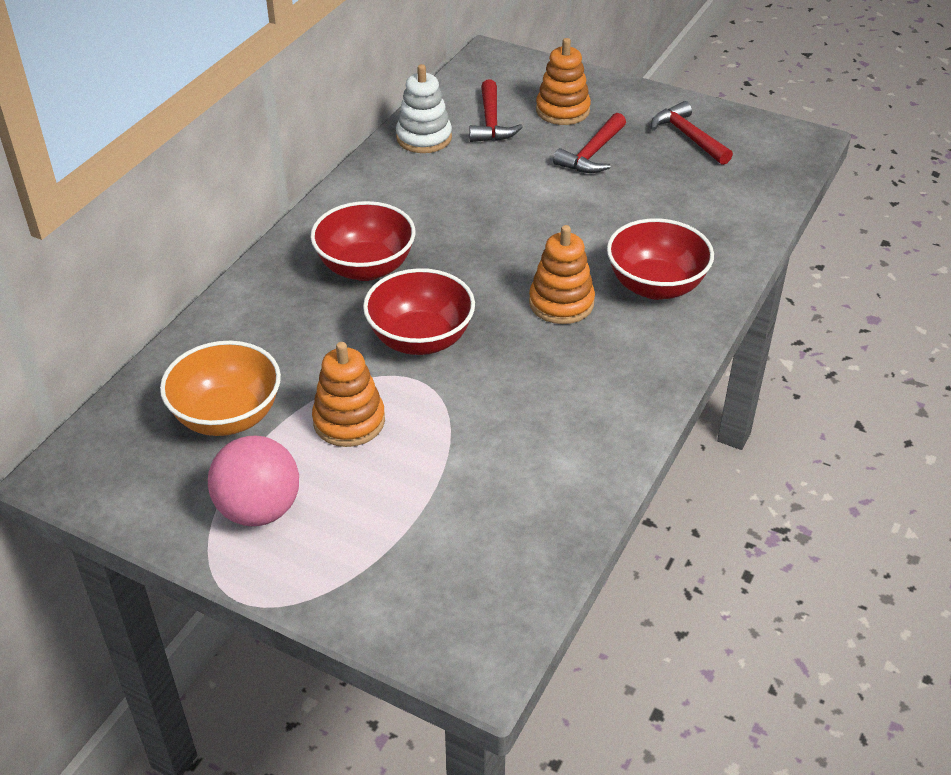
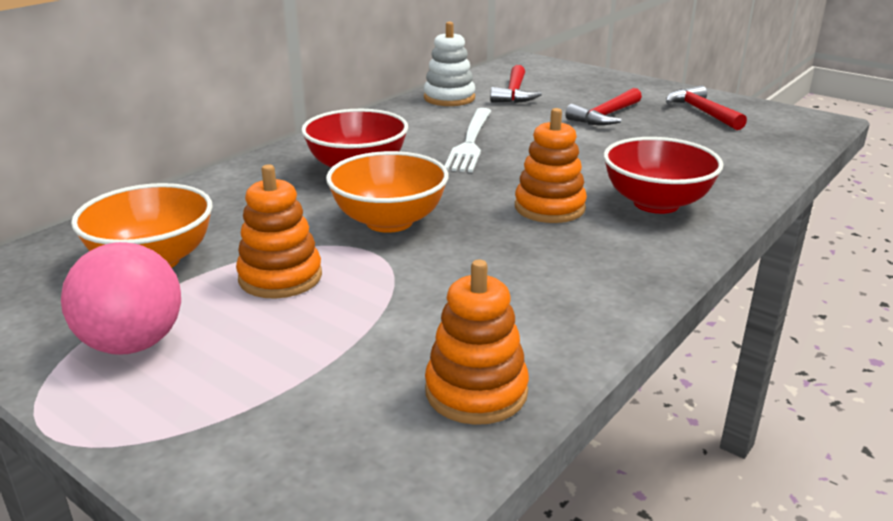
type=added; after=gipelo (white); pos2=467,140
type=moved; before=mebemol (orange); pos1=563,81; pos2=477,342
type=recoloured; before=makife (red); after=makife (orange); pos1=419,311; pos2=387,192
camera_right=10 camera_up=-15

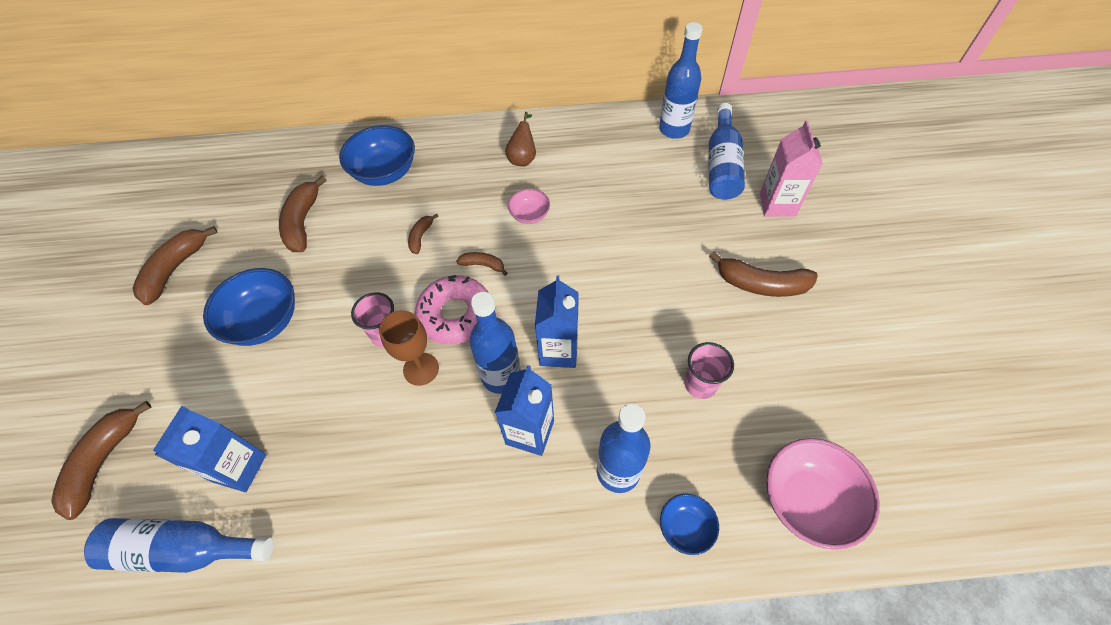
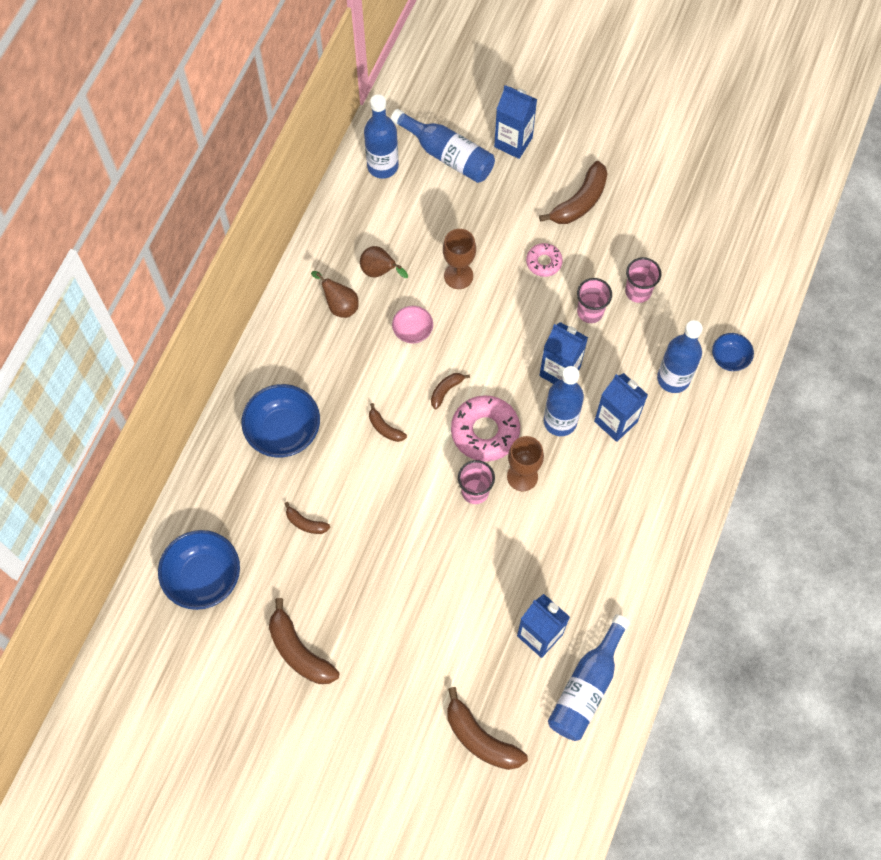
type=removed; before=makife (pink); pos1=823,494
type=added; after=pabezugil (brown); pos2=384,262
type=added; after=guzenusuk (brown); pos2=459,259
type=added; after=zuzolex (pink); pos2=544,260
type=added; after=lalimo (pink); pos2=594,300
type=moved; before=makife (blue); pos1=249,307; pos2=199,570
type=recoloured; before=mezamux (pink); after=mezamux (blue); pos1=791,168; pos2=515,122
type=resized; before=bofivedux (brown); pos1=303,214; pos2=307,518; scale=0.53
camera_right=-65 camera_up=10

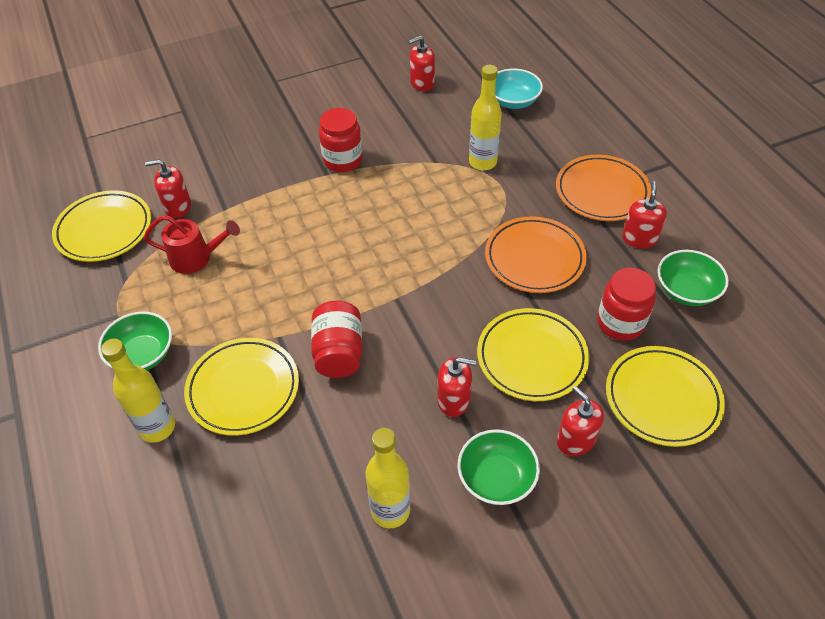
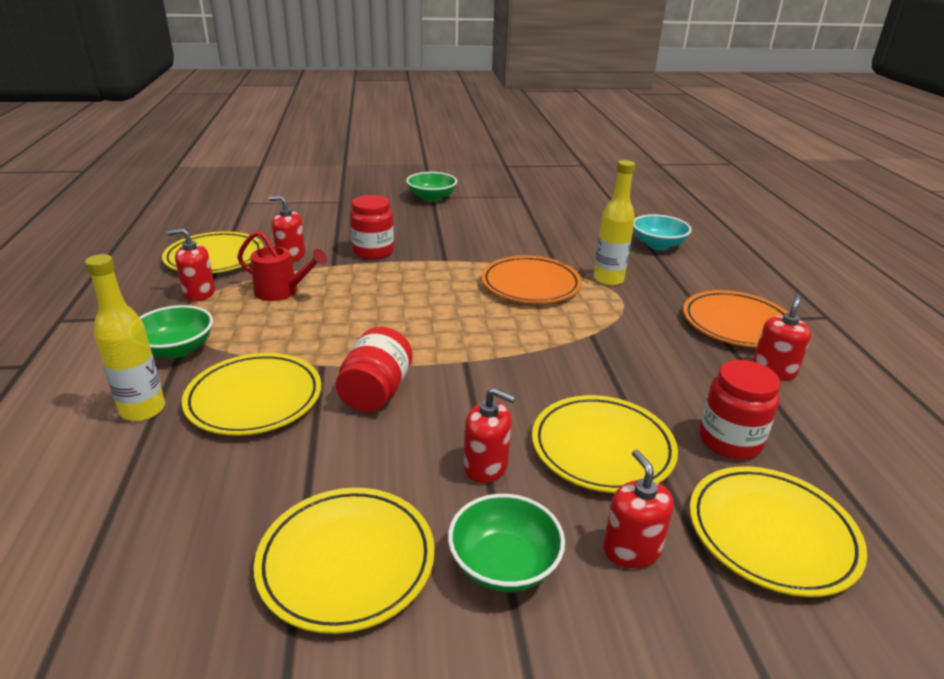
type=moved; before=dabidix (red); pos1=340,140; pos2=372,227
type=moved; before=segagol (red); pos1=422,63; pos2=191,264
type=moved; before=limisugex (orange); pos1=536,254; pos2=531,279
type=moved; before=makife (green); pos1=693,278; pos2=431,187
type=replaced; before=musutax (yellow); after=limisugex (yellow); pos1=388,478; pos2=344,561
camera_right=15 camera_up=-20

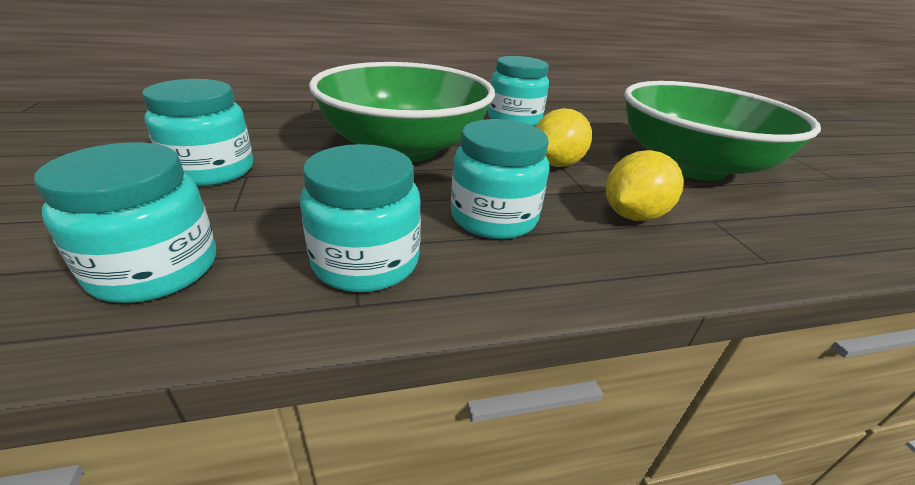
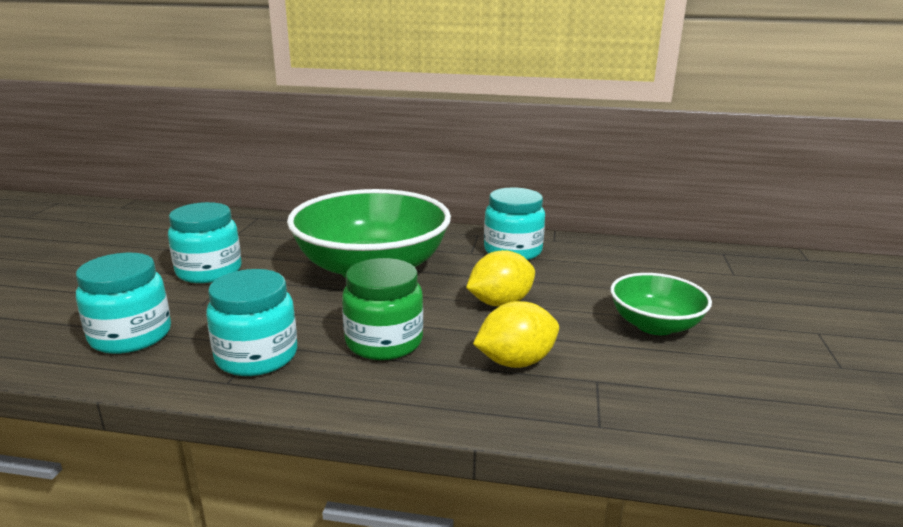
type=recoloured; before=dabidix (turquoise); after=dabidix (green); pos1=500,179; pos2=382,309
type=resized; before=makife (green); pos1=722,131; pos2=661,304; scale=0.52
camera_right=25 camera_up=-10

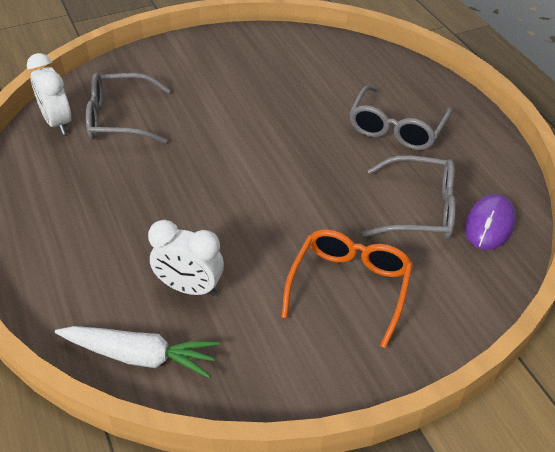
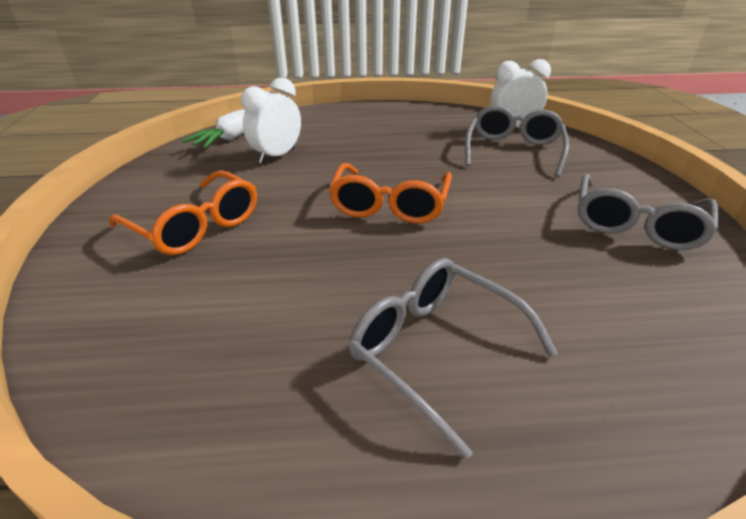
type=removed; before=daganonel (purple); pos1=490,222
type=added; after=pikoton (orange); pos2=390,193
type=moved; before=pikoton (grey); pos1=409,197; pos2=648,212
camera_right=110 camera_up=-10

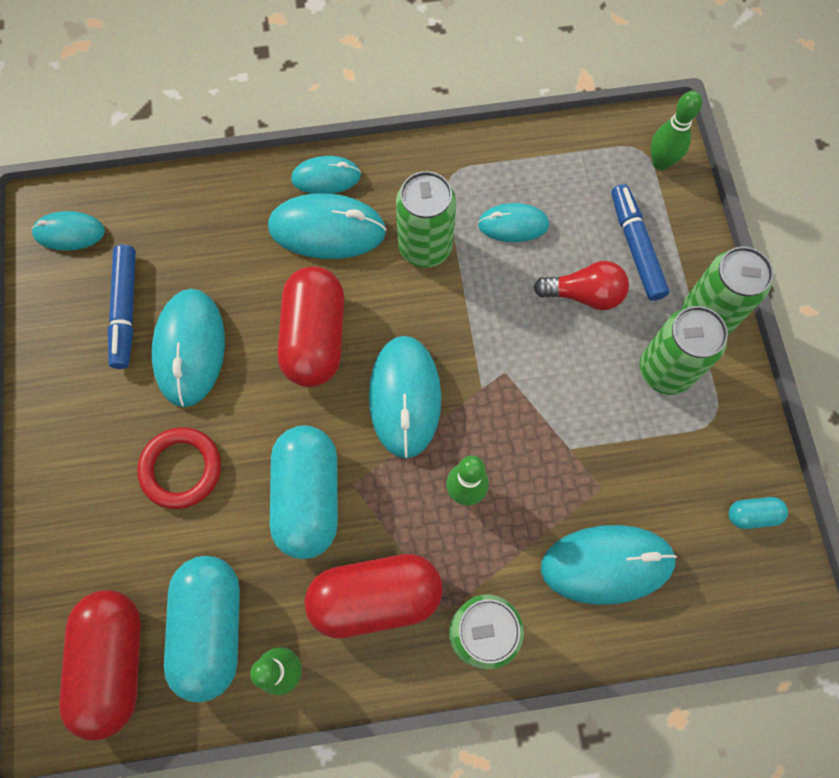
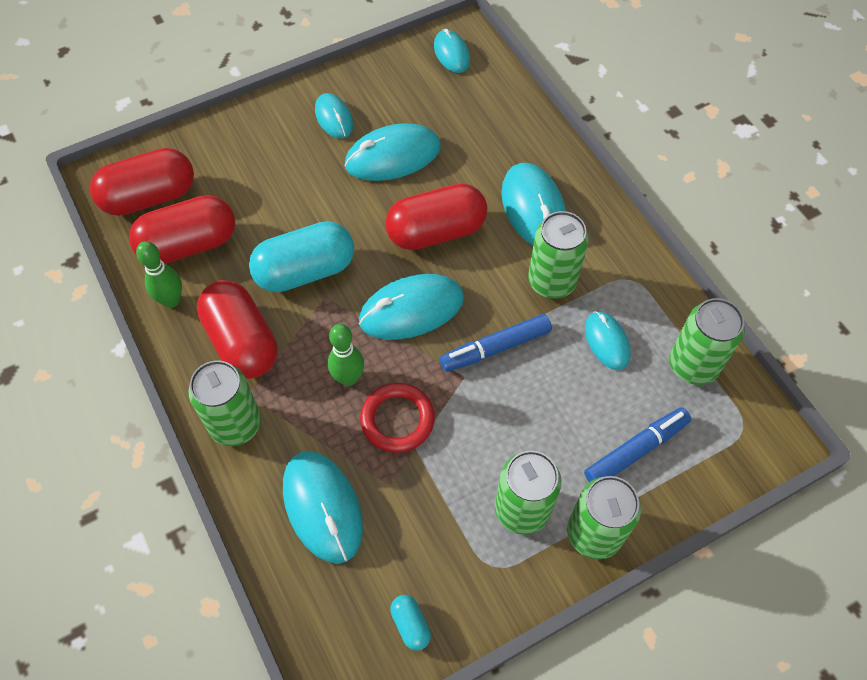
type=removed; before=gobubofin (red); pos1=581,285
type=removed; before=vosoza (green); pos1=676,130
type=added; after=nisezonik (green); pos2=706,341
type=moved; before=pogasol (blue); pos1=121,307; pos2=496,343
type=moved; before=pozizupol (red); pos1=179,468; pos2=397,418
type=moved; before=daganonel (turquoise); pos1=326,175; pos2=334,116
type=recoloured; before=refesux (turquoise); after=refesux (red); pos1=202,629; pos2=182,229
camera_right=70 camera_up=-10

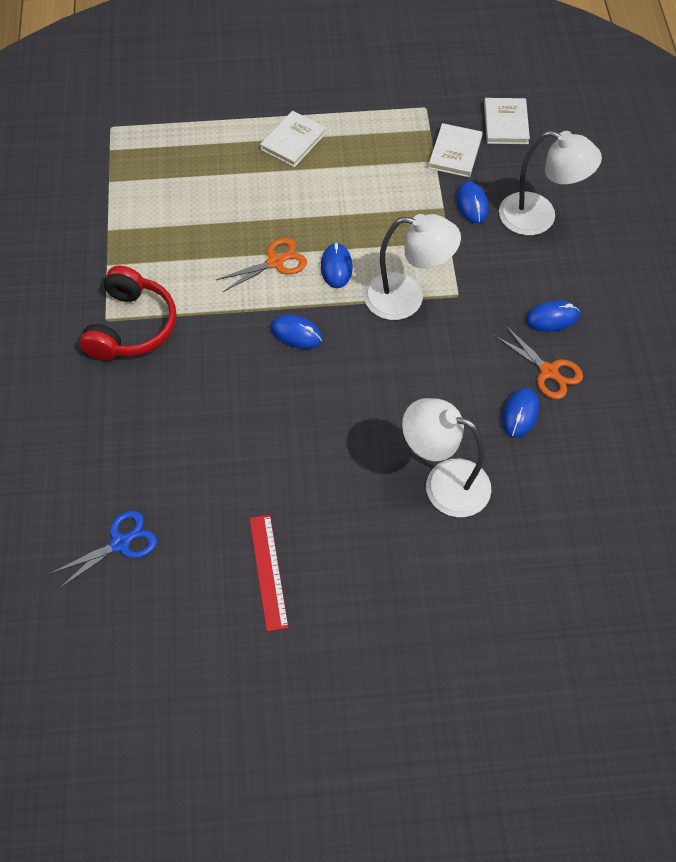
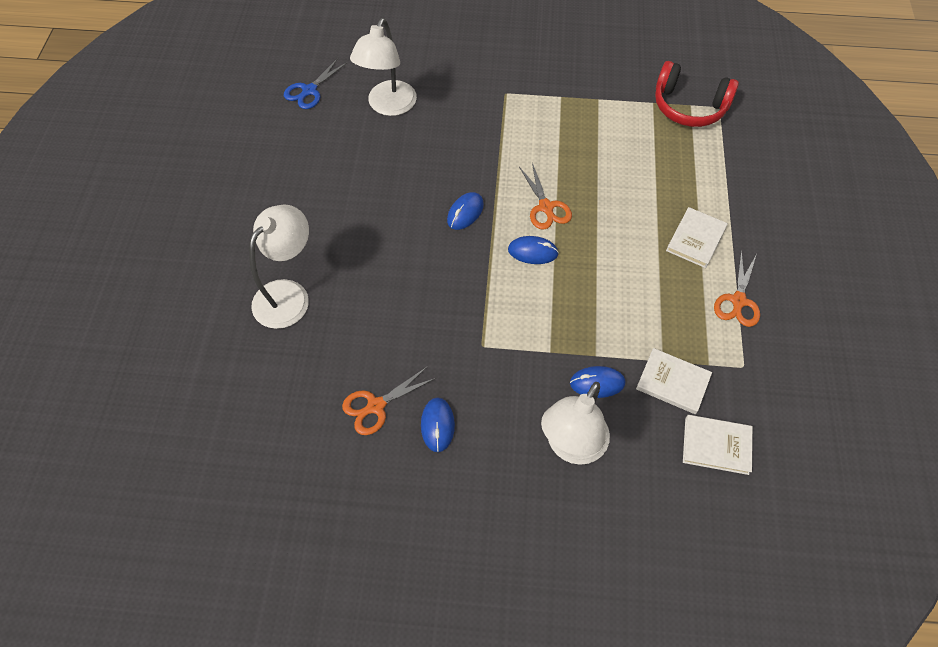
type=removed; before=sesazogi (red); pos1=269,573
type=removed; before=daganonel (blue); pos1=520,413
type=added; after=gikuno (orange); pos2=737,288
type=moved; before=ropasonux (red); pos1=127,313; pos2=697,94
type=moved; before=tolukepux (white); pos1=412,267; pos2=383,67
type=turned; before=gikuno (blue); pos1=104,549; pos2=316,83; turn=60
type=turned; before=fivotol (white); pos1=293,139; pos2=697,237; turn=75
camera_right=100 camera_up=0

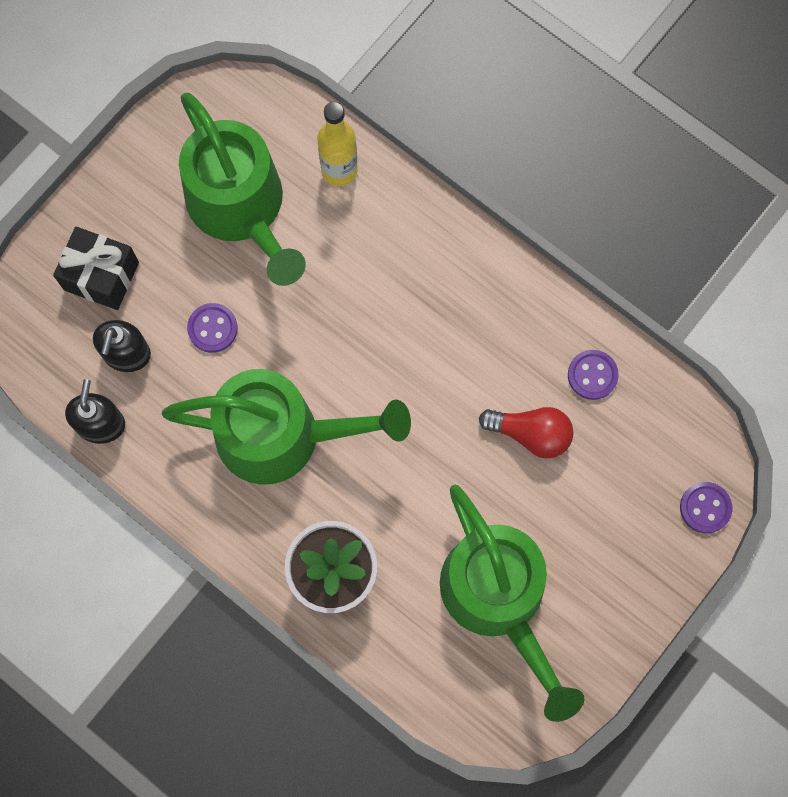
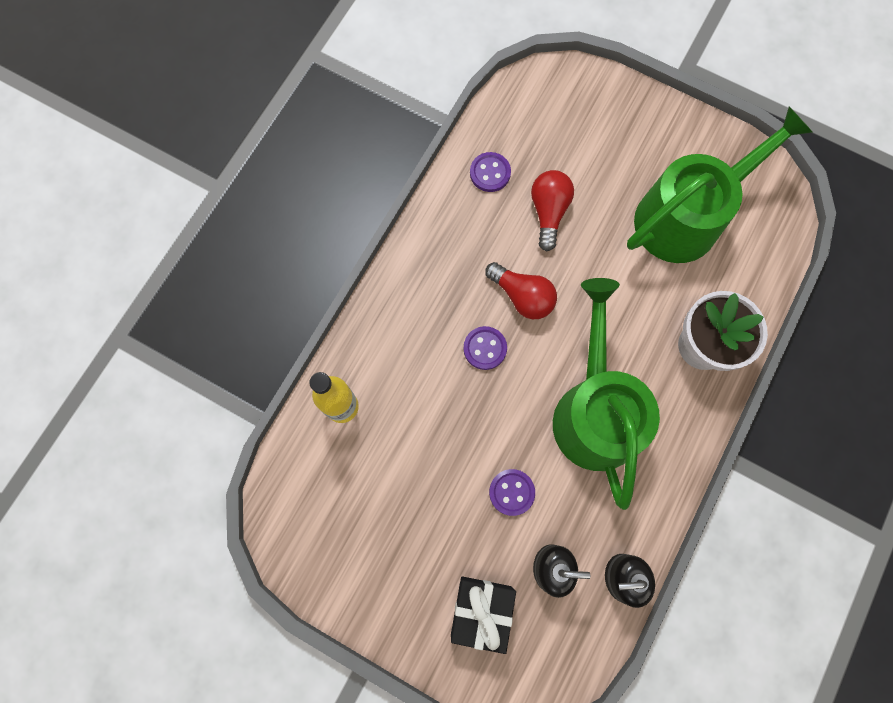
type=removed; before=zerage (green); pos1=242,189
type=added; after=gobubofin (red); pos2=521,290
type=moved; before=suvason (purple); pos1=706,508; pos2=485,348
camera_right=-100 camera_up=0

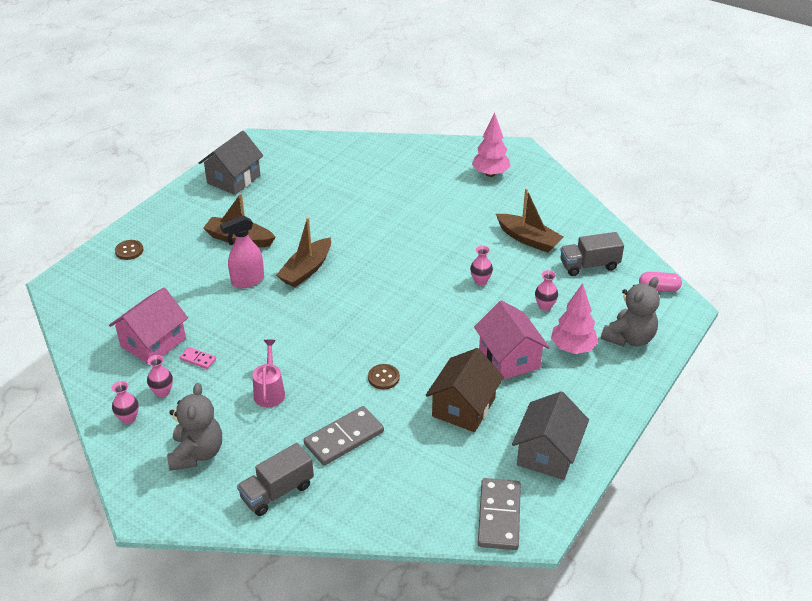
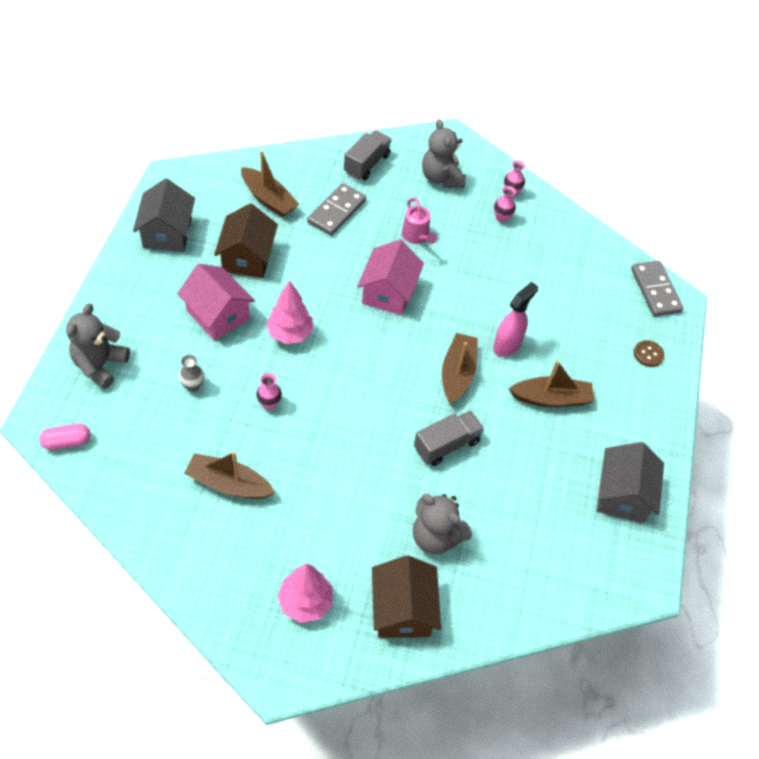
type=removed; before=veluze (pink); pos1=197,358
type=removed; before=suvason (brown); pos1=384,377
type=added; after=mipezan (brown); pos2=270,184
type=added; after=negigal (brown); pos2=406,596
type=added; after=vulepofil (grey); pos2=442,524
type=moved; before=negigal (pink); pos1=148,326; pos2=390,277
type=moved; before=veluze (grey); pos1=499,514; pos2=657,288
type=moved; before=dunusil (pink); pos1=575,318; pos2=289,312
type=moved; before=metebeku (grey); pos1=592,254; pos2=449,438
type=recoloured; before=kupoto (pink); after=kupoto (grey); pos1=546,290; pos2=191,373
camera_right=155 camera_up=15

